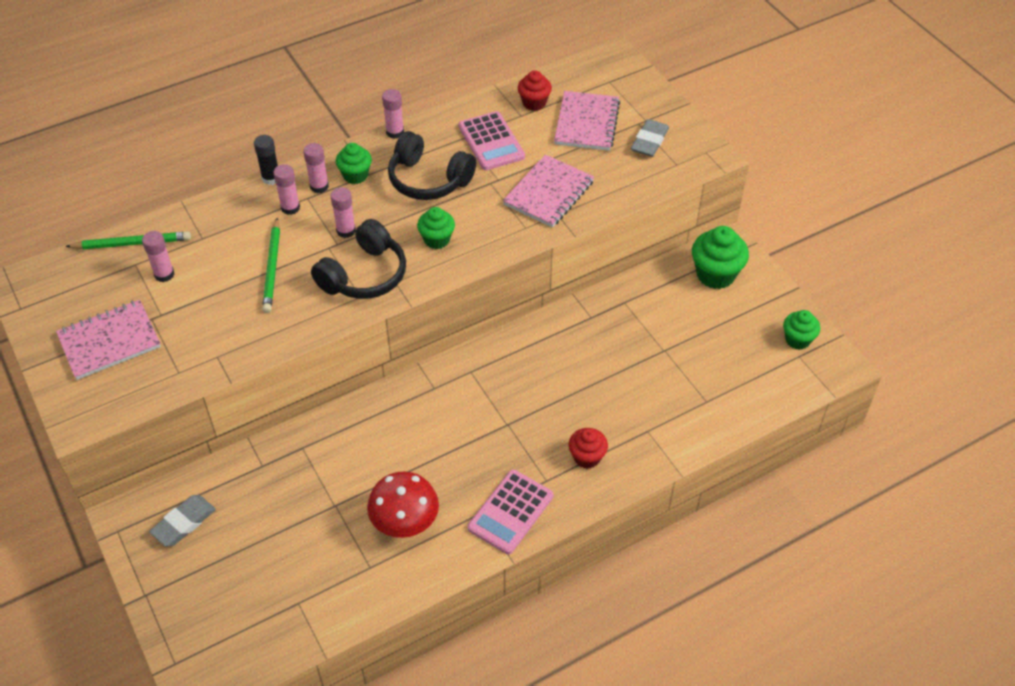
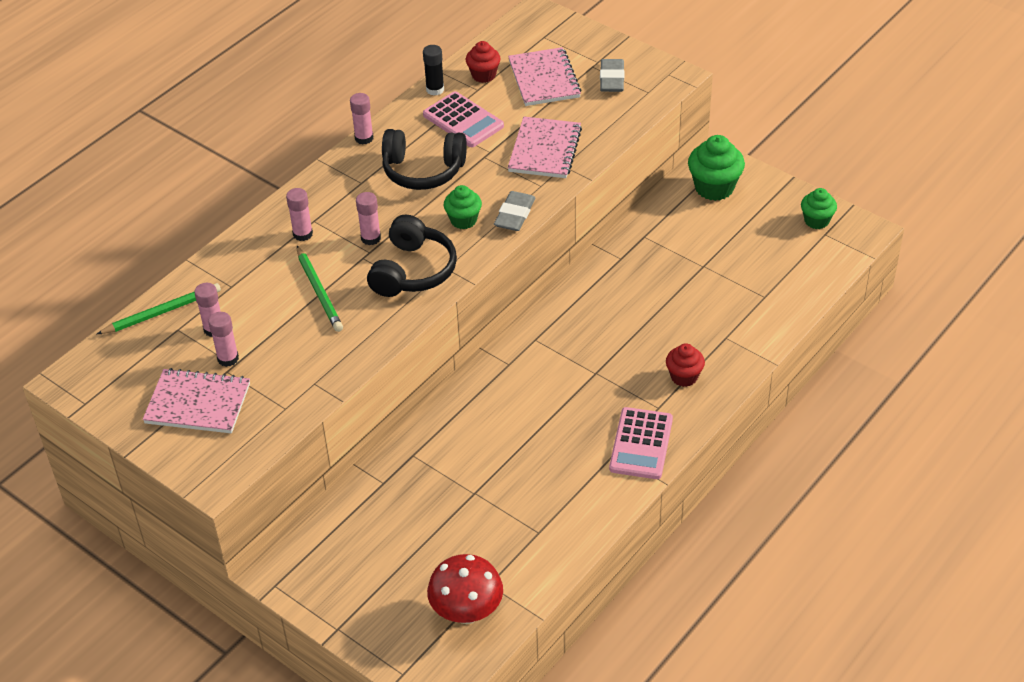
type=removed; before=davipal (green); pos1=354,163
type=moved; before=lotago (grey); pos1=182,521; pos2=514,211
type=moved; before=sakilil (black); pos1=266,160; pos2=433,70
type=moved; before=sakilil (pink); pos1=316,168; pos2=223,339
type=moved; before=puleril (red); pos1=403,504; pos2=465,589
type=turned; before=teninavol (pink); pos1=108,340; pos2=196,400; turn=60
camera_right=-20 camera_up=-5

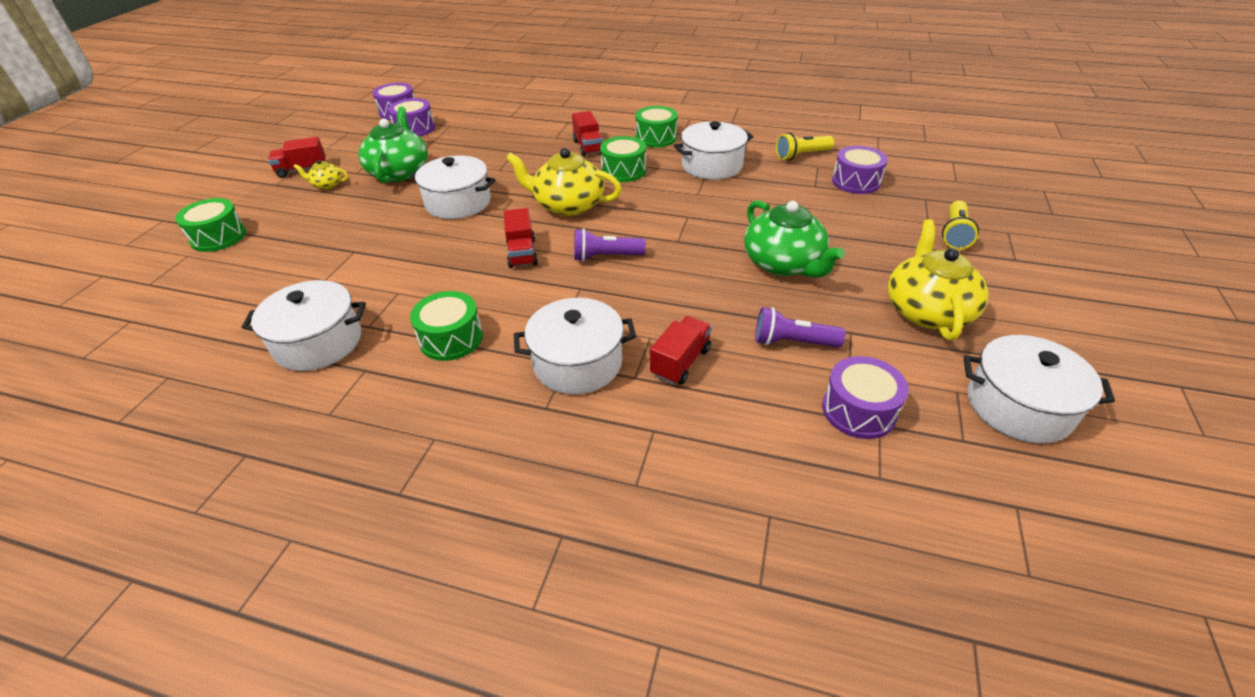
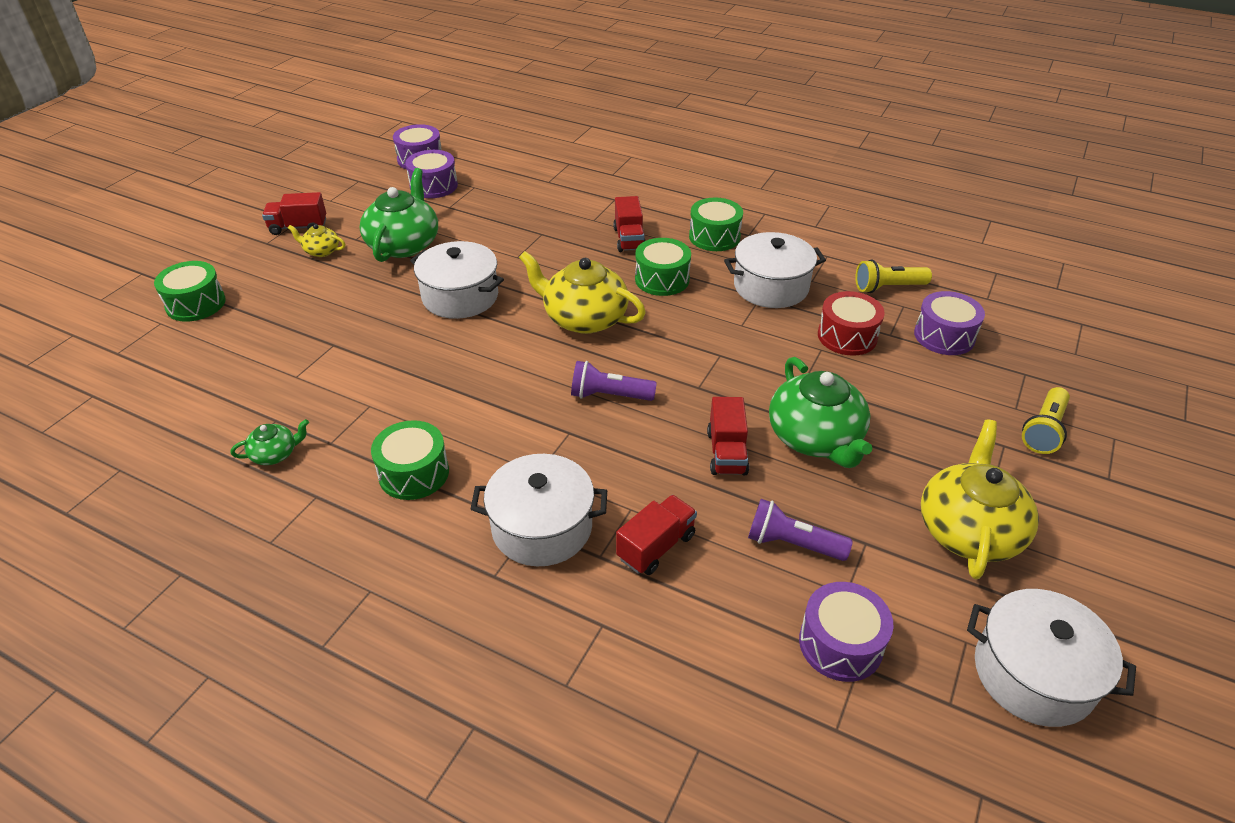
type=added; after=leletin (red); pos2=851,323
type=moved; before=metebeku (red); pos1=521,238; pos2=728,436
type=replaced; before=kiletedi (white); after=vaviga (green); pos1=304,325; pos2=270,442
camera_right=10 camera_up=0

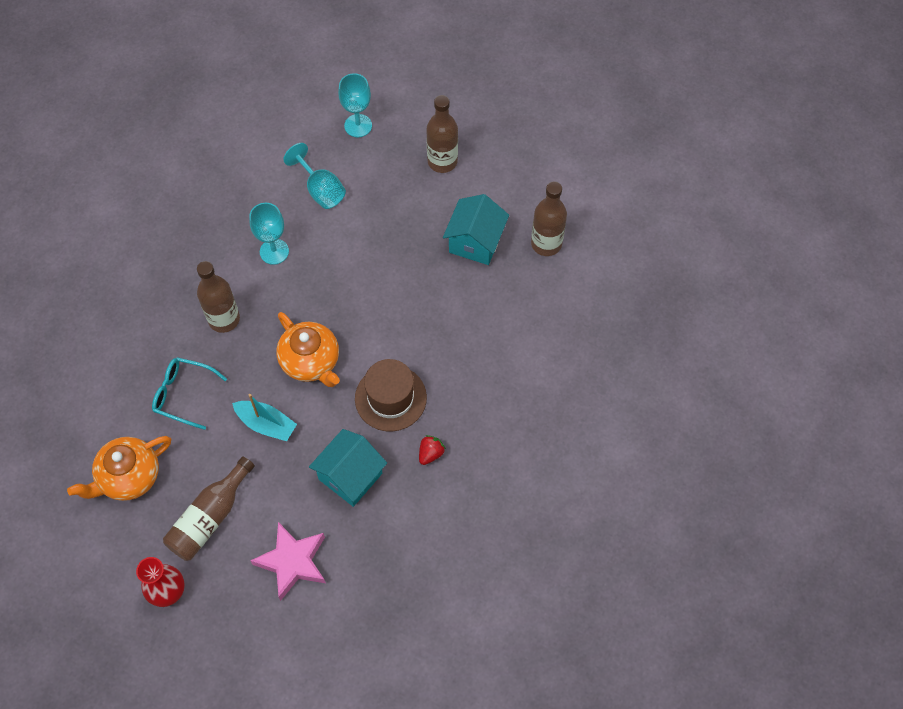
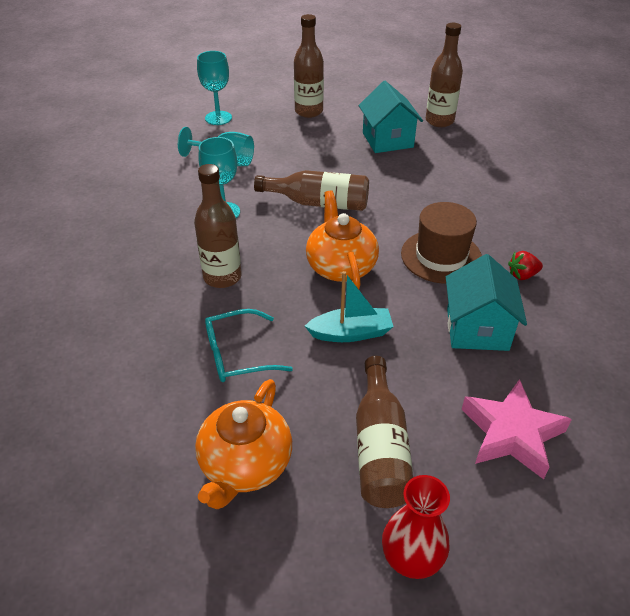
type=added; after=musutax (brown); pos2=311,190
type=turned; before=vaviga (orange); pos1=308,349; pos2=342,239; turn=-120
type=turned; before=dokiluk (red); pos1=432,450; pos2=525,265; turn=-105
camera_right=-35 camera_up=-20

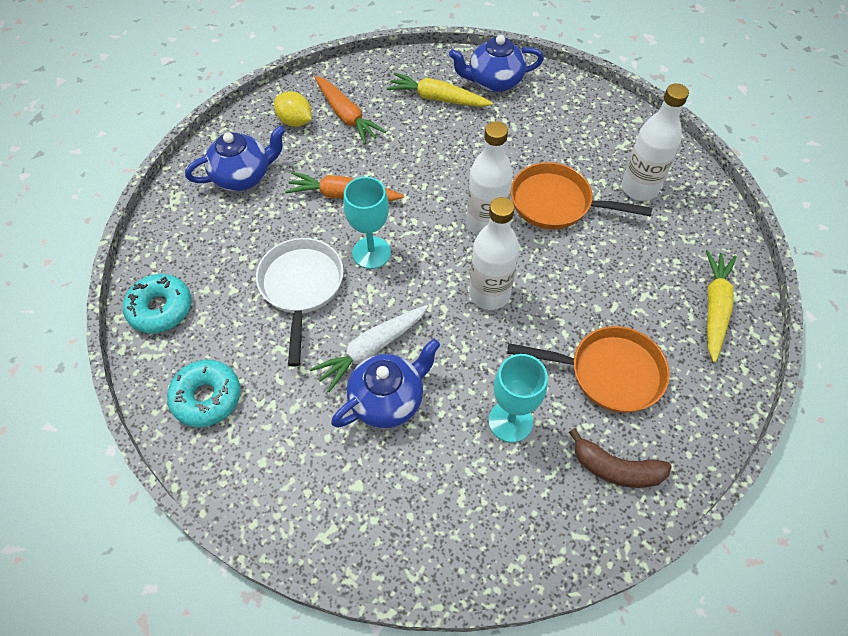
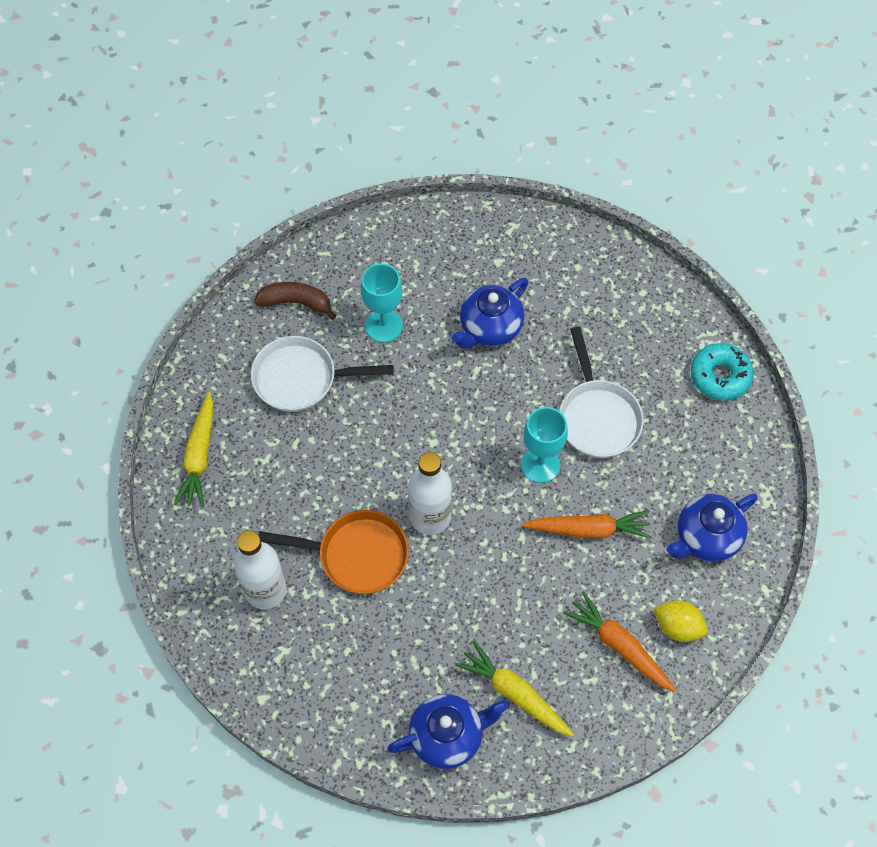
type=removed; before=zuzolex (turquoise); pos1=203,393
type=removed; before=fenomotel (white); pos1=369,348
type=removed; before=musutax (white); pos1=494,253
type=recoloured; before=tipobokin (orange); after=tipobokin (white); pos1=588,369; pos2=322,374
type=turned; before=fenomotel (yellow); pos1=440,89; pos2=514,689; turn=-150
camera_right=170 camera_up=5

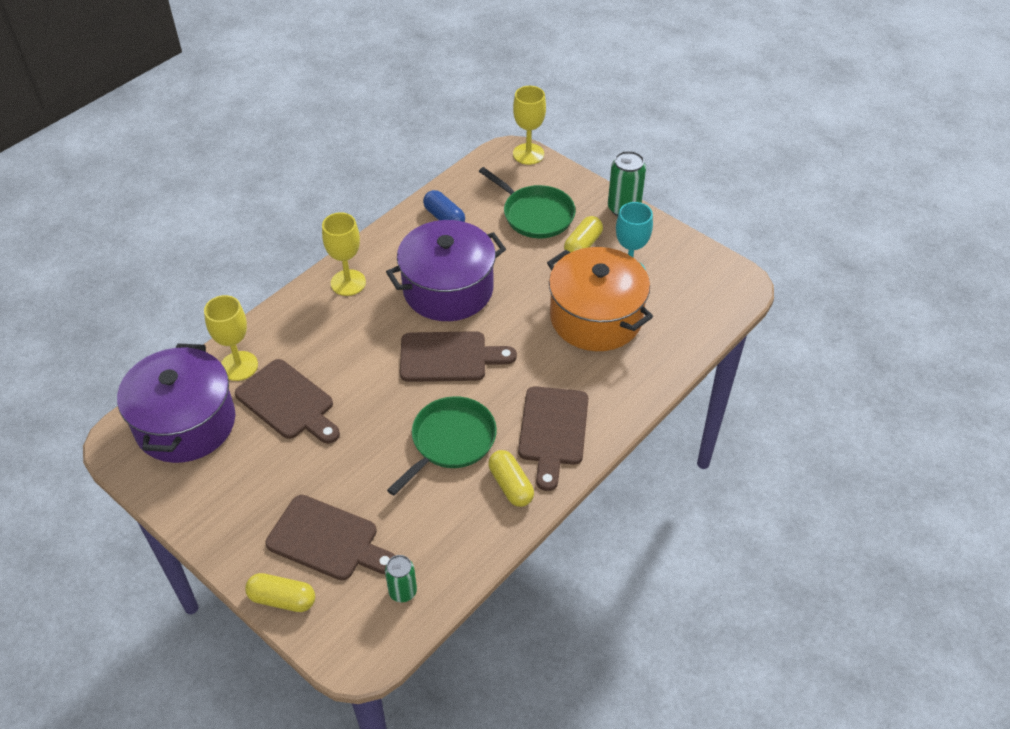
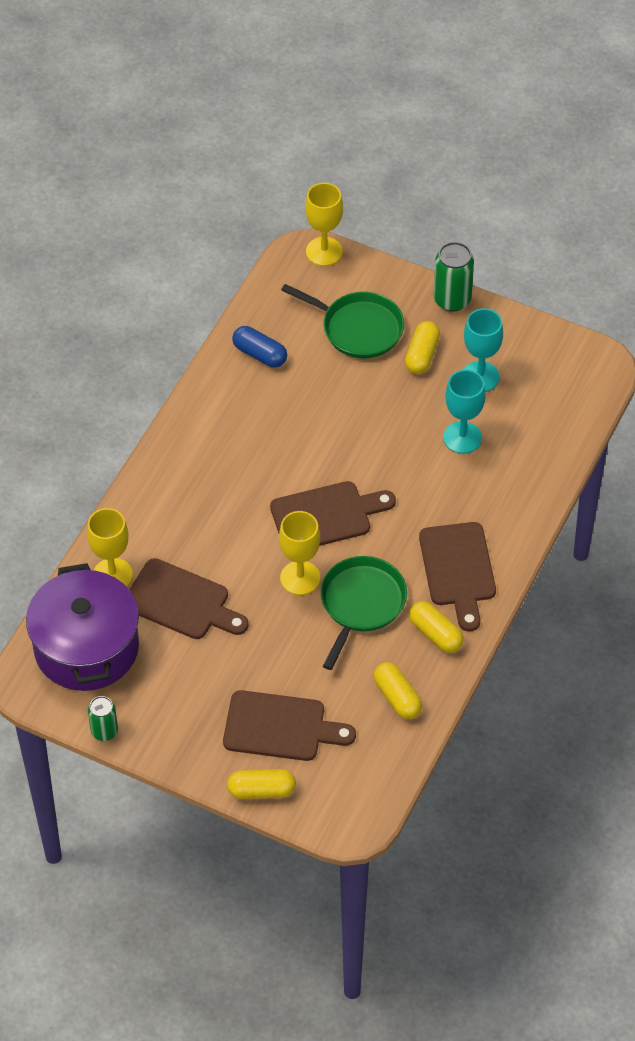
type=removed; before=kiletedi (purple); pos1=446,270
type=added; after=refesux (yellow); pos2=397,690
type=moved; before=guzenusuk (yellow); pos1=344,254; pos2=299,553
type=moved; before=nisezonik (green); pos1=401,578; pos2=103,718
type=replaced; before=kiletedi (orange); after=guzenusuk (turquoise); pos1=600,299; pos2=464,412
camera_right=-15 camera_up=5

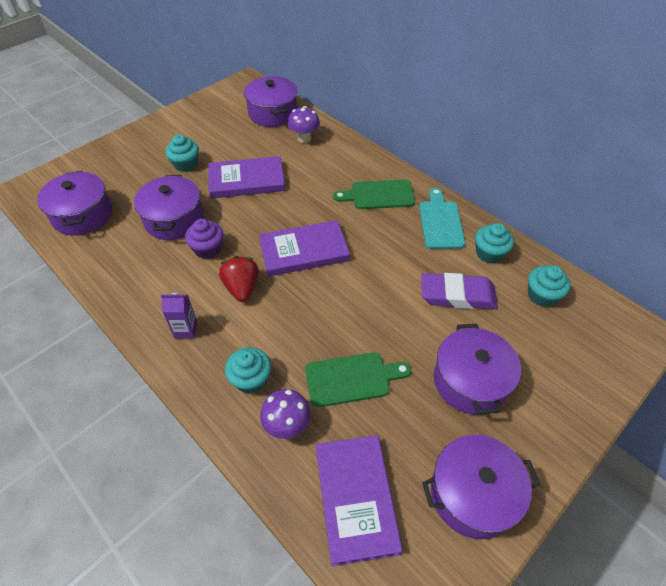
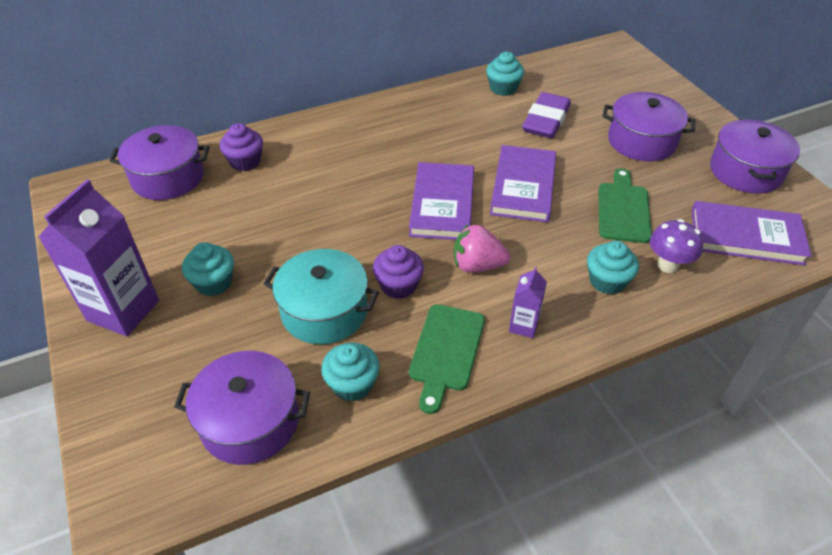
type=removed; before=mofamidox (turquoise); pos1=442,218
type=added; after=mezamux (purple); pos2=98,257
type=moved; before=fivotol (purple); pos1=246,177; pos2=523,183
type=moved; before=mofamidox (green); pos1=374,194; pos2=447,359
type=moved; before=davipal (turquoise); pos1=549,286; pos2=350,372
type=replaced; before=puleril (purple); after=davipal (purple); pos1=304,124; pos2=241,147
type=recoloured; before=kiletedi (purple); after=kiletedi (turquoise); pos1=169,207; pos2=321,296
type=recoloured; before=dokiluk (red); after=dokiluk (pink); pos1=239,279; pos2=482,248
camera_right=-70 camera_up=-5

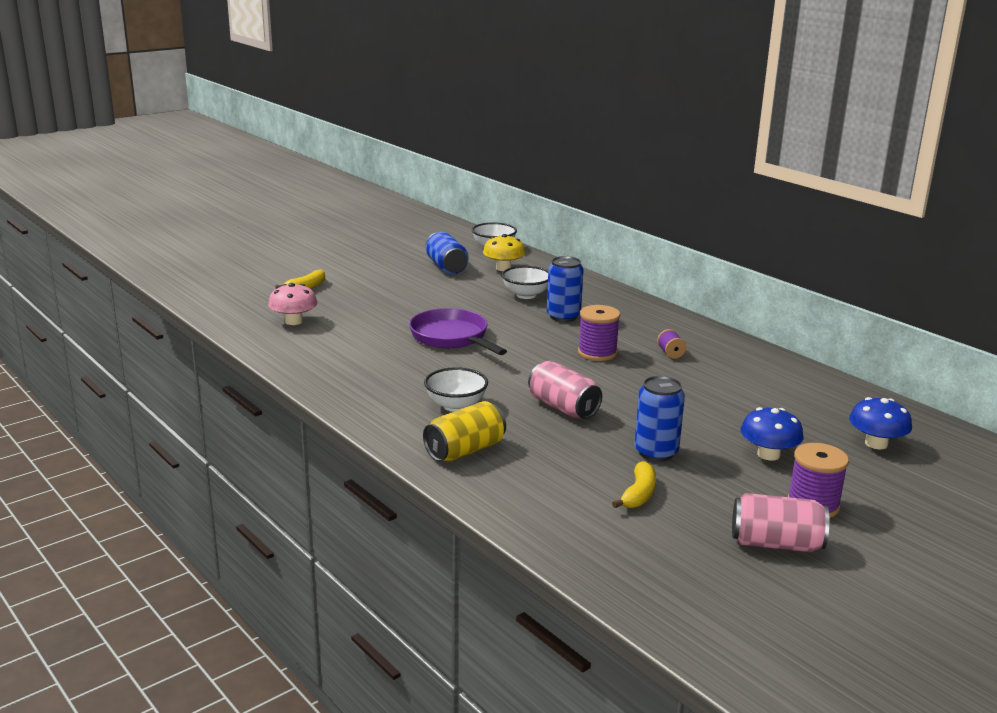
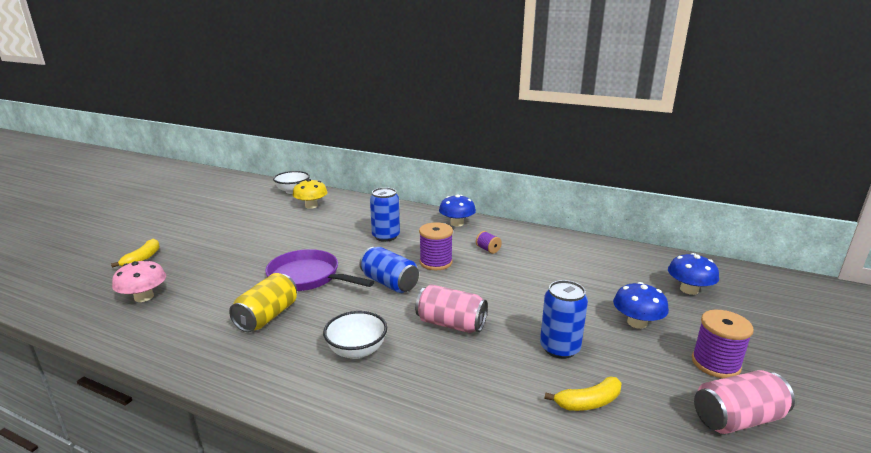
type=removed; before=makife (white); pos1=525,282
type=added; after=puleril (blue); pos2=457,210
type=moved; before=nisezonik (yellow); pos1=464,431; pos2=263,302
type=moved; before=nisezonik (blue); pos1=447,253; pos2=389,270
type=turned; before=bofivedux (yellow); pos1=634,484; pos2=583,393; turn=75
camera_right=-25 camera_up=0

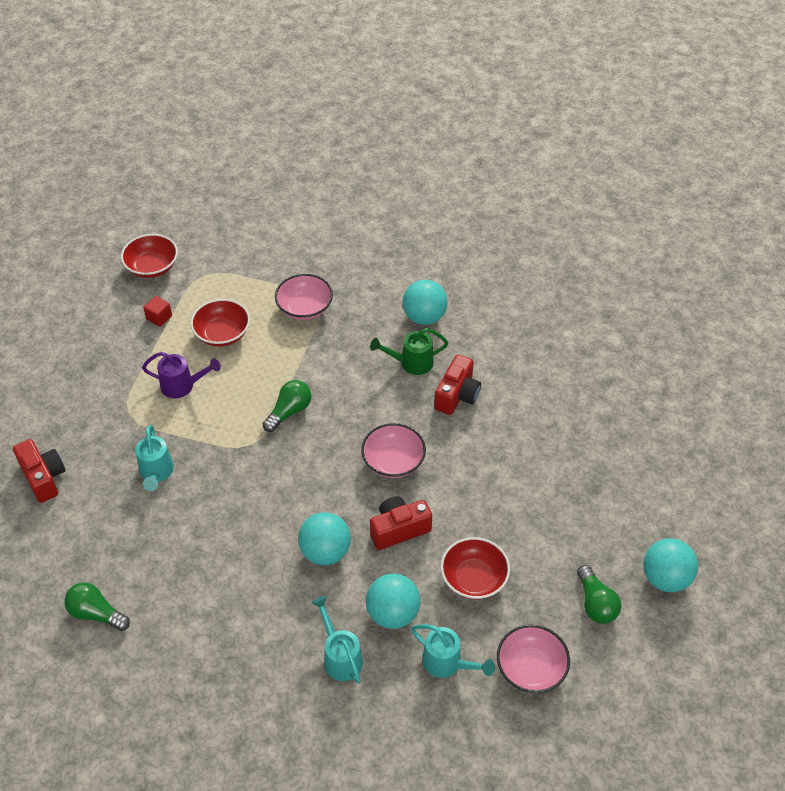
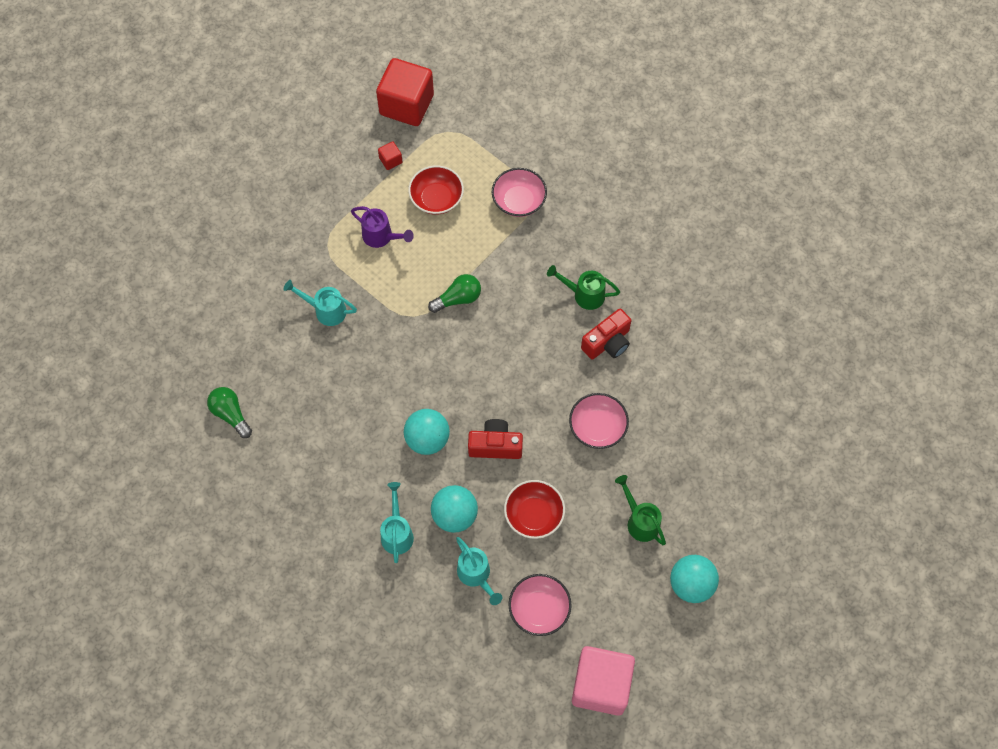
type=removed; before=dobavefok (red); pos1=39,471
type=removed; before=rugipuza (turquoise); pos1=425,302
type=removed; before=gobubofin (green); pos1=599,594
type=added; after=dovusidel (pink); pos2=603,681
type=added; after=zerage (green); pos2=640,510
type=moved; before=makife (pink); pos1=393,450; pos2=599,421
type=replaced; before=makife (red); after=dovusidel (red); pos1=149,256; pos2=405,92
type=turned; before=zerage (turquoise); pos1=154,458; pos2=320,303; turn=90
camera_right=25 camera_up=15

